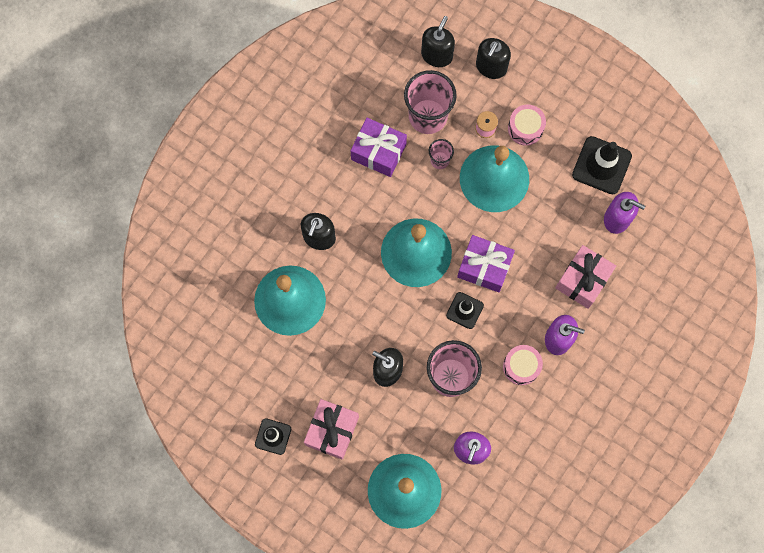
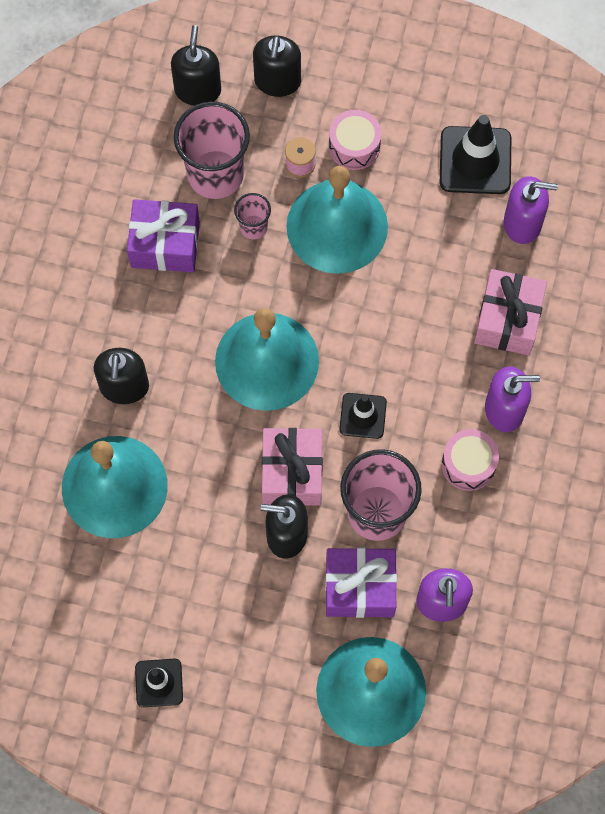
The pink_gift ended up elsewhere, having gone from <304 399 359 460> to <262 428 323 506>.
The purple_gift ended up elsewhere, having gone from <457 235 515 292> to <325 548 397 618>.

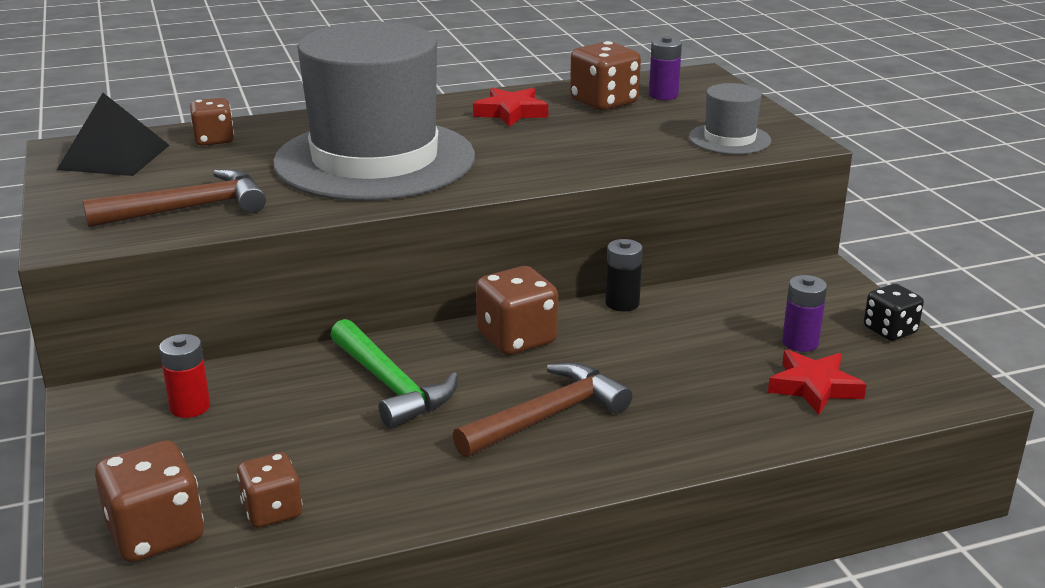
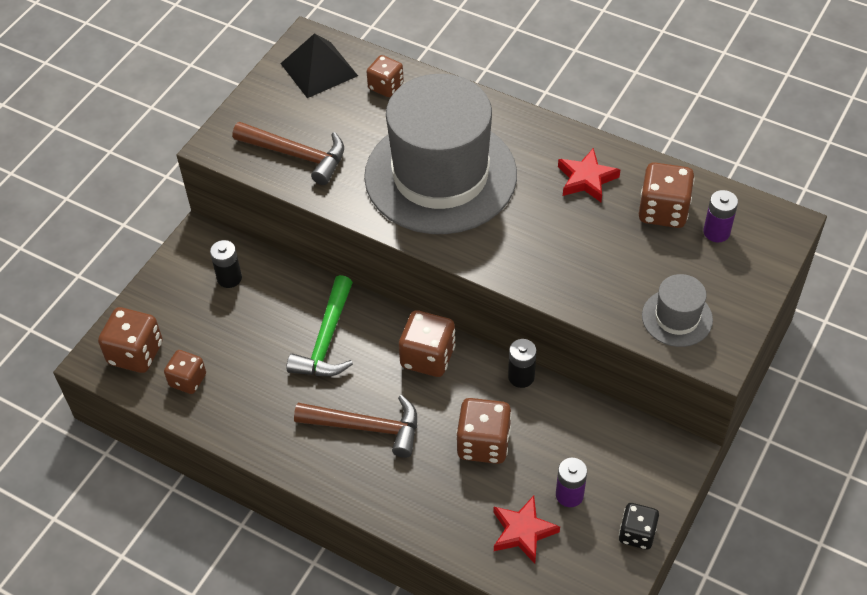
The second view gained the brown_dice at <456 398 512 464>.
What was the red_battery at <159 334 210 418> turned into the black_battery at <210 240 242 288>.

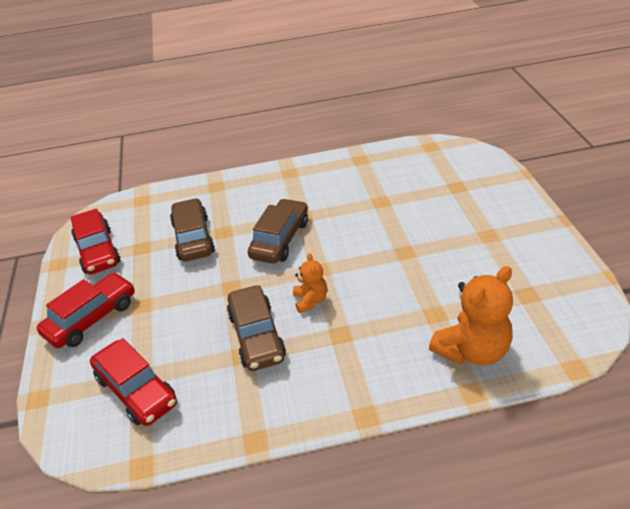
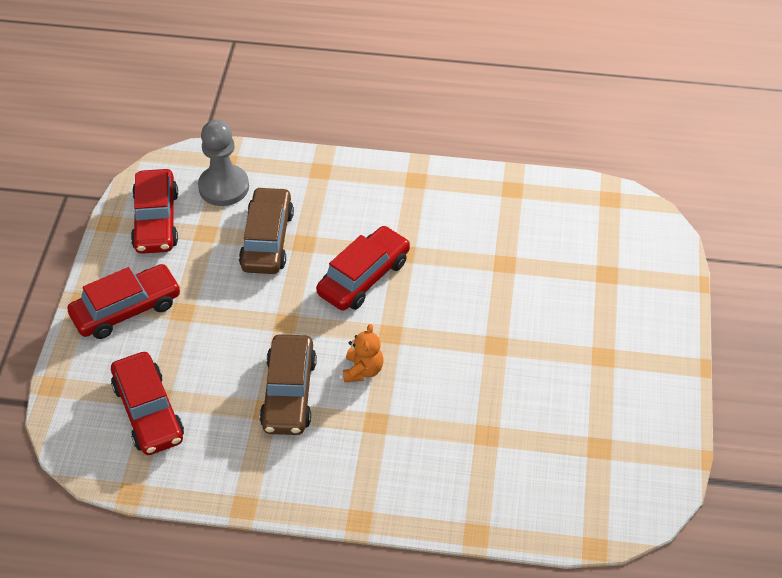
The second view lost the orange_teddy_bear at <429 266 513 366>.
The second view gained the grey_pawn at <198 120 249 206>.
What was the brown_car at <248 199 308 264> turned into the red_car at <316 226 410 311>.

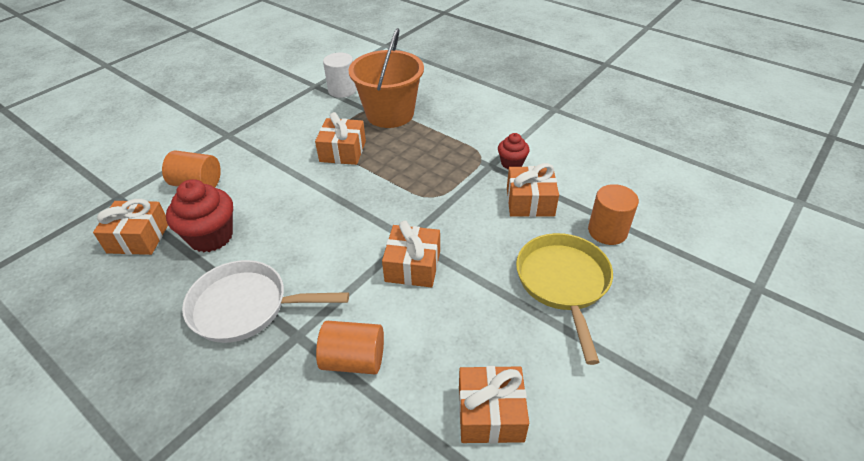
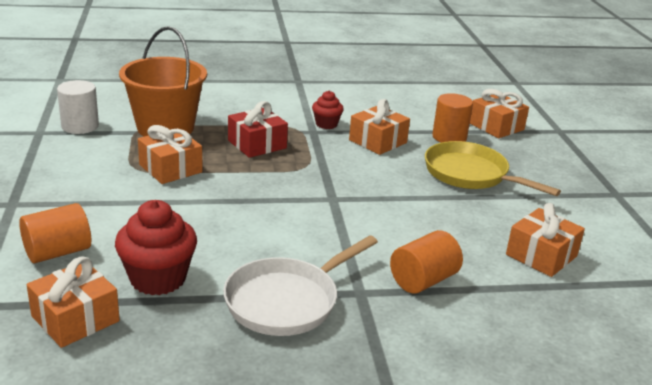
The second view gained the red_gift at <228 101 288 158>.
The orange_gift ended up elsewhere, having gone from <382 220 440 288> to <470 89 529 138>.

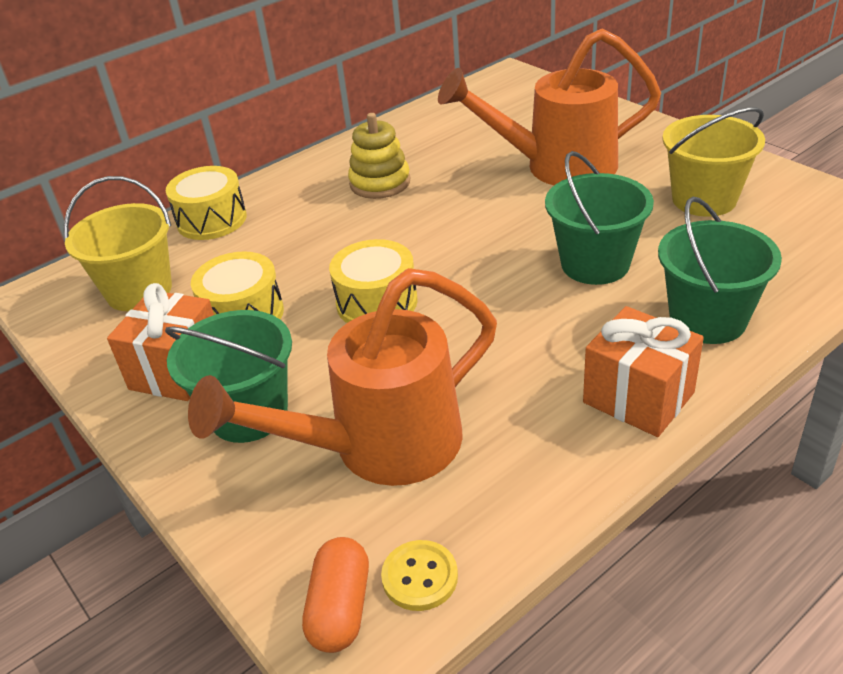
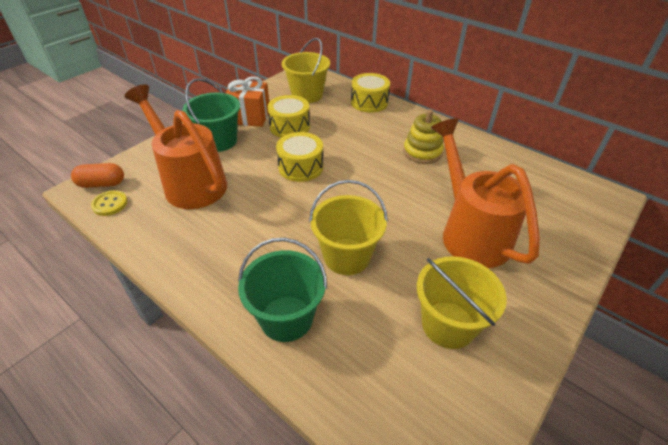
The second view lost the orange_gift at <583 306 704 437>.
What was the green_bucket at <545 151 654 285> turned into the yellow_bucket at <309 180 388 275>.

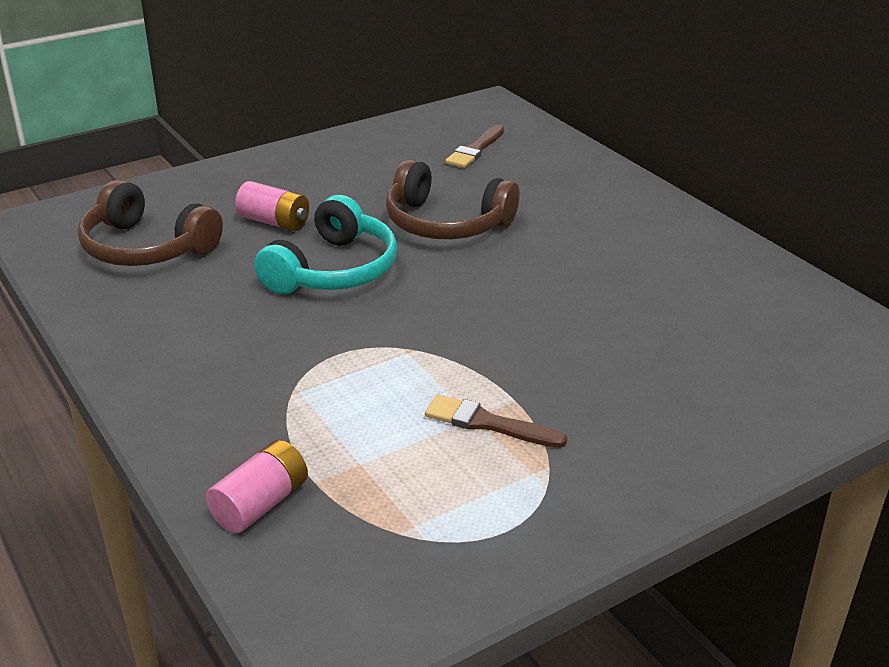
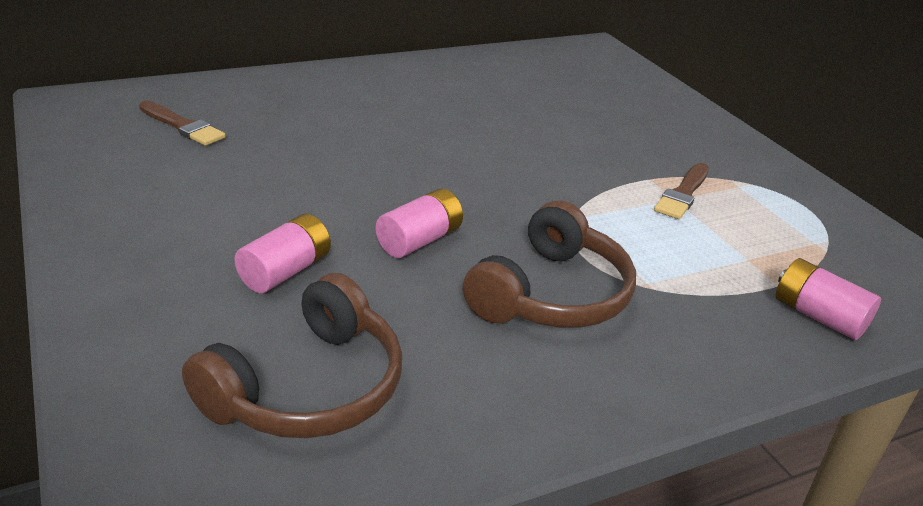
The brown_headphones ended up elsewhere, having gone from <386 159 519 239> to <463 201 636 328>.
Where the turquoise_headphones stood at <254 195 398 294>, the pink_battery came to stand at <376 188 463 258>.

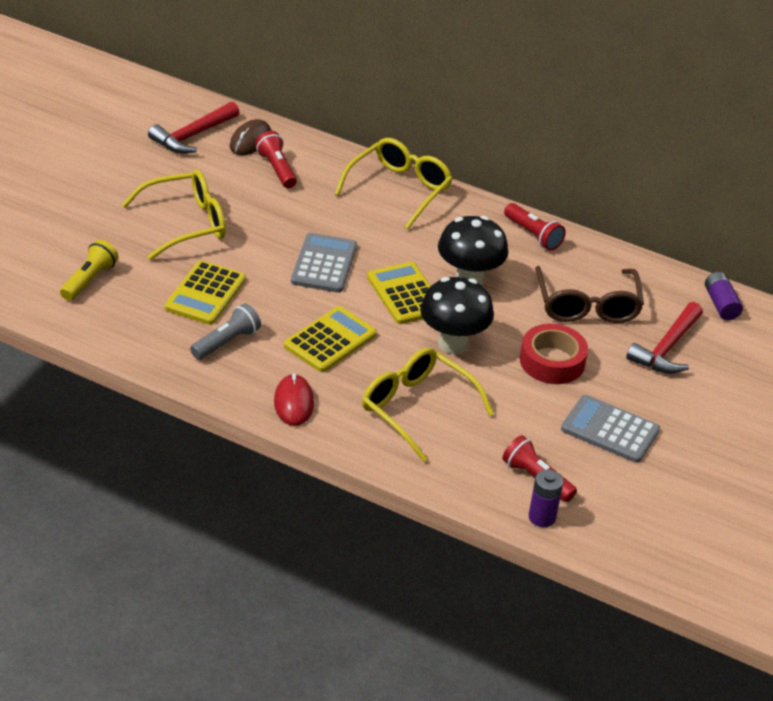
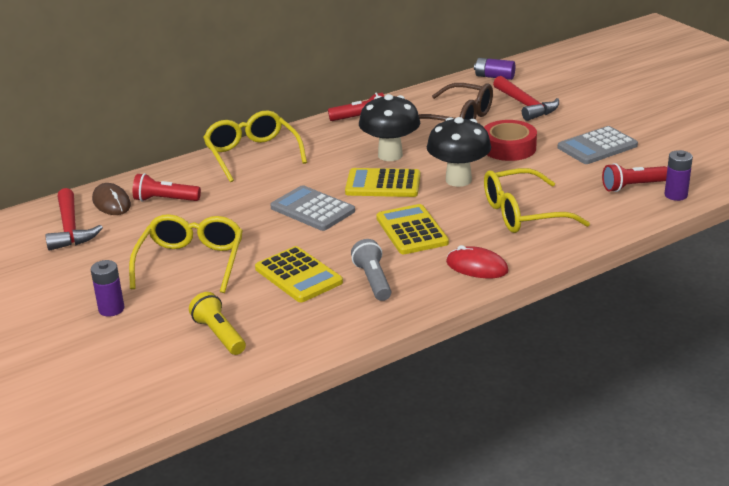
The second view gained the purple_battery at <91 260 124 317>.

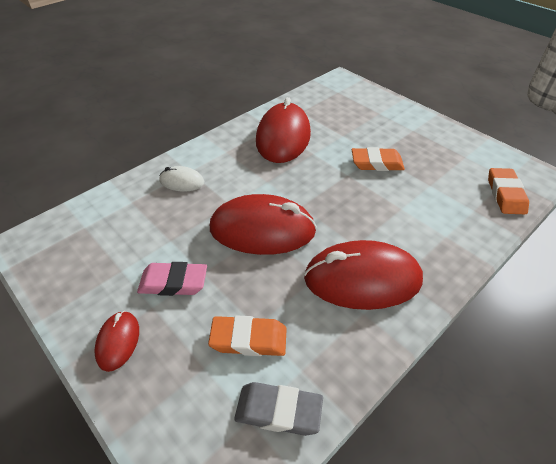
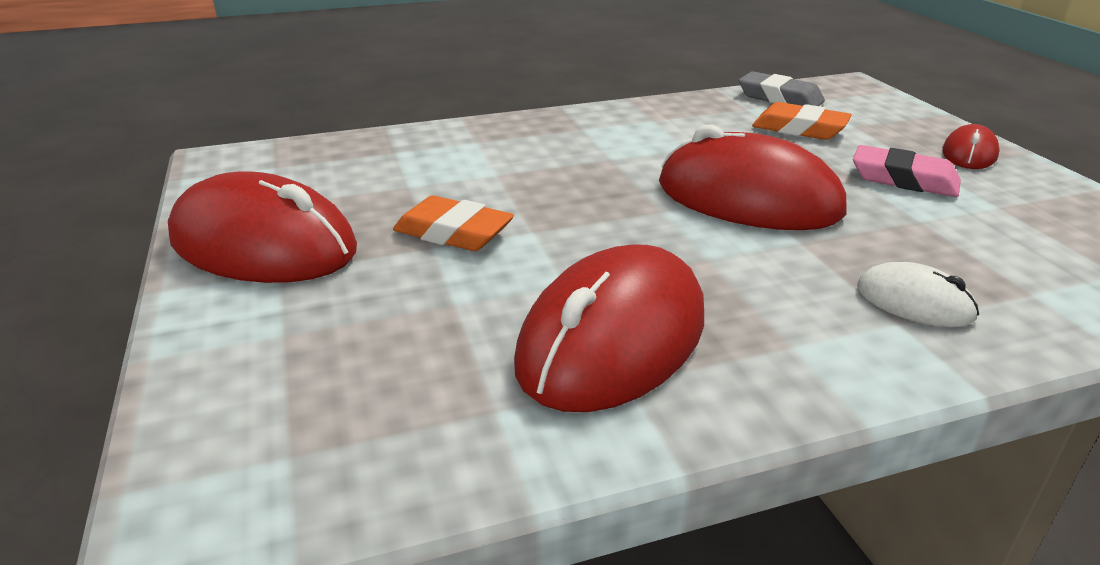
The second view lost the orange_eraser at <488 168 529 214>.
The red_mouse ended up elsewhere, having gone from <304 240 423 310> to <168 171 357 283>.

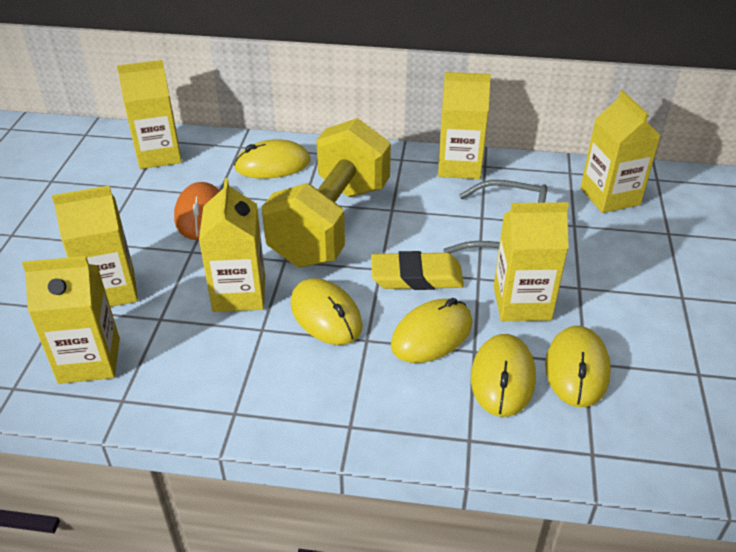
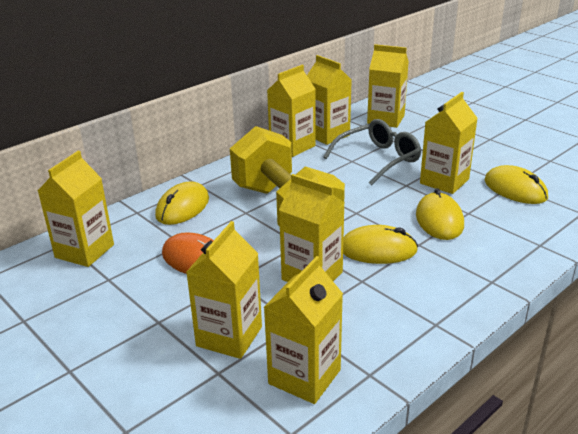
The second view lost the yellow_eraser at <371 251 464 290>.
The second view lost the yellow_mouse at <471 334 536 417>.
The second view gained the yellow_carton at <307 55 352 145>.

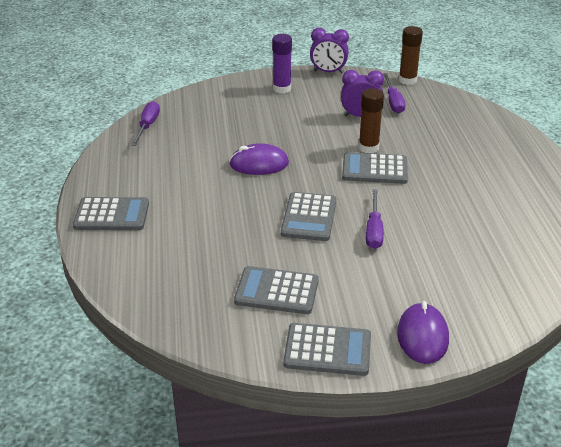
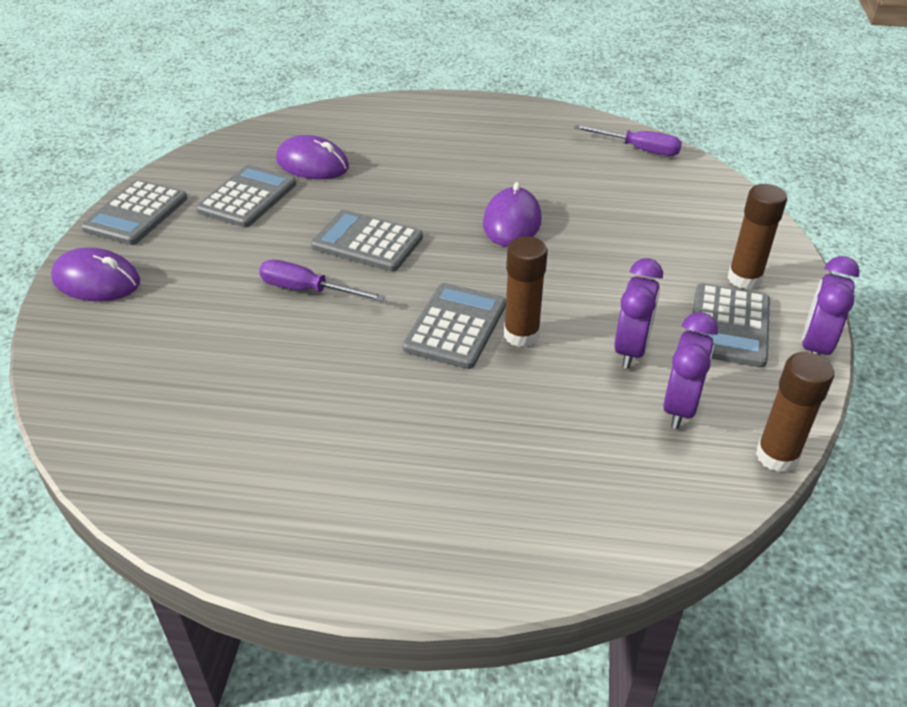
The second view gained the purple_mouse at <276 135 349 179>.
The grey_calculator ended up elsewhere, having gone from <73 197 149 230> to <690 283 770 368>.
Where the purple_screwdriver stood at <383 73 406 113>, the purple_clock came to stand at <663 312 718 429>.
What was the purple_glue_stick at <272 34 292 93> turned into the brown_glue_stick at <728 184 787 289>.

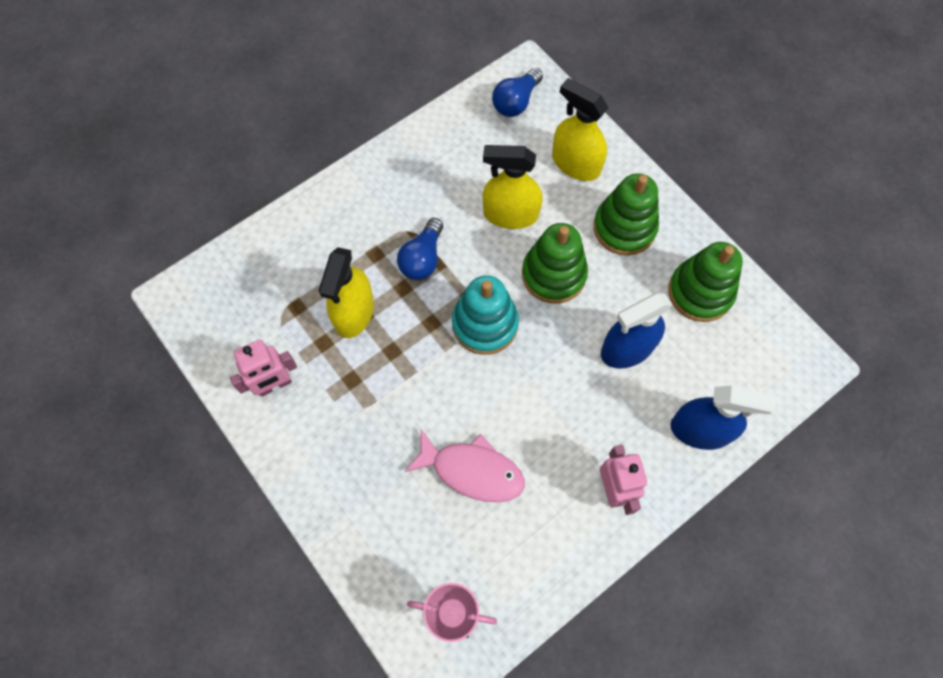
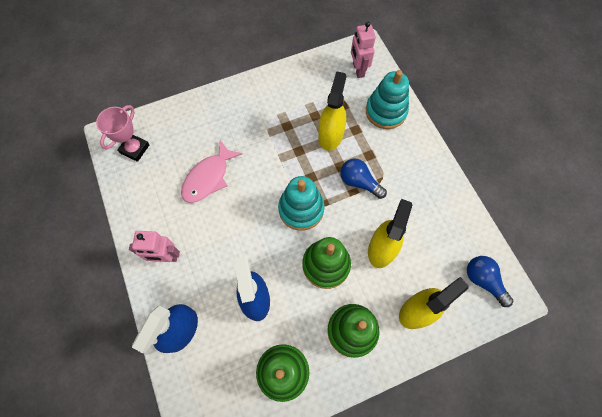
The second view gained the turquoise_stacking_toy at <366 70 409 129>.
The pink_robot ended up elsewhere, having gone from <230 340 297 397> to <351 22 376 78>.
The yellow_spray_bottle at <319 247 374 338> ended up facing another way, 75 degrees clockwise from before.

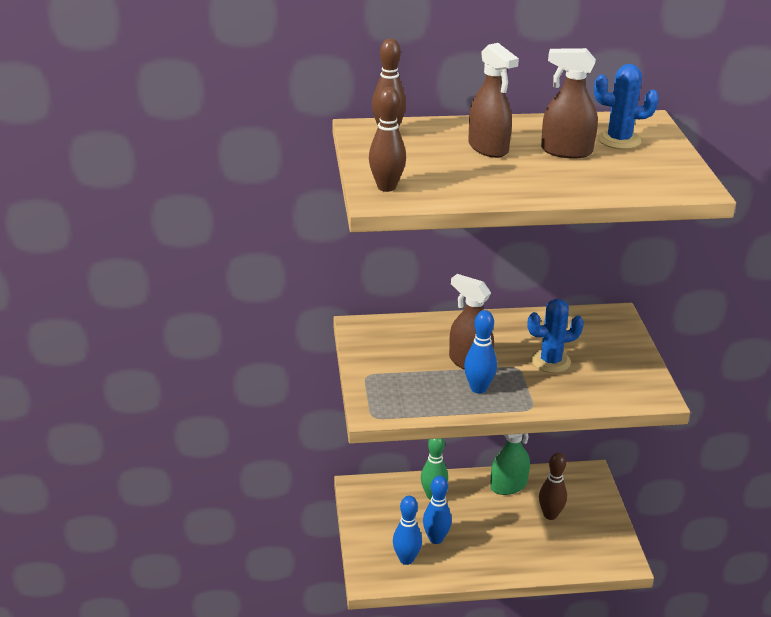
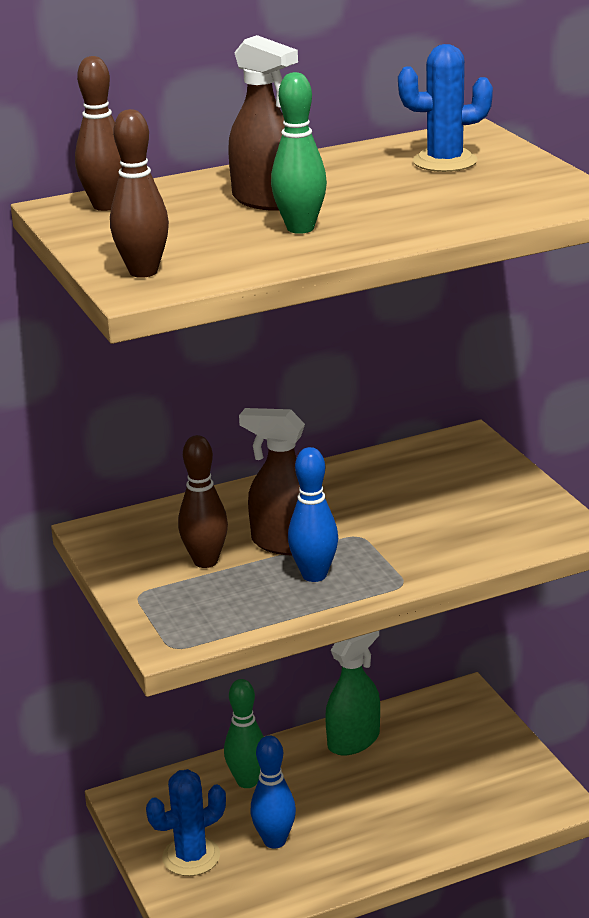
The second view lost the blue_bowling_pin at <393 496 422 565>.
The second view lost the brown_spray_bottle at <541 48 598 159>.
The second view gained the green_bowling_pin at <271 72 327 234>.
The blue_cactus ended up elsewhere, having gone from <528 299 584 373> to <146 769 226 876>.
The brown_bowling_pin ended up elsewhere, having gone from <539 453 567 520> to <178 435 228 568>.

